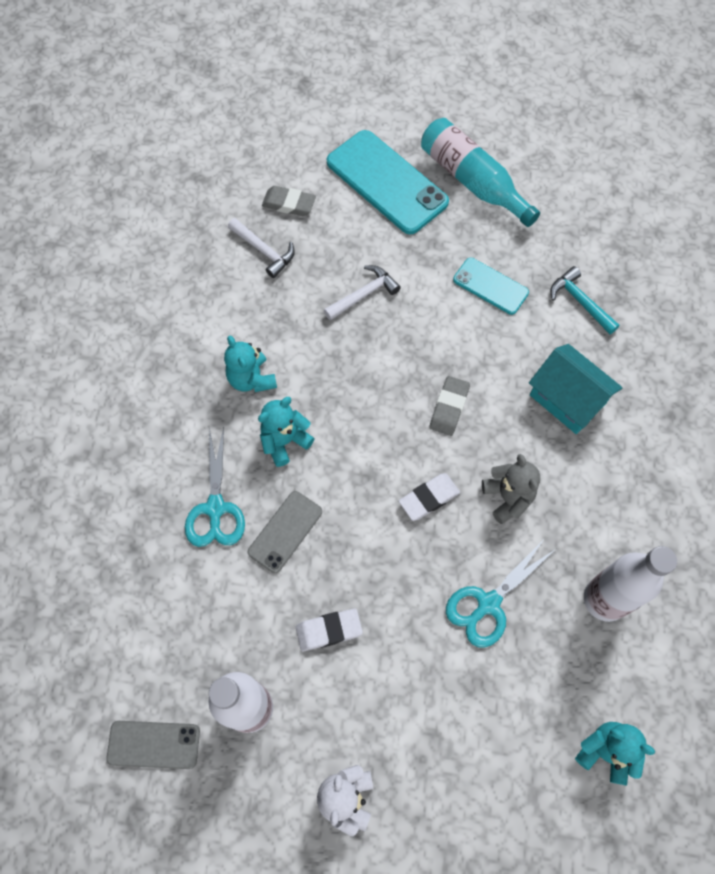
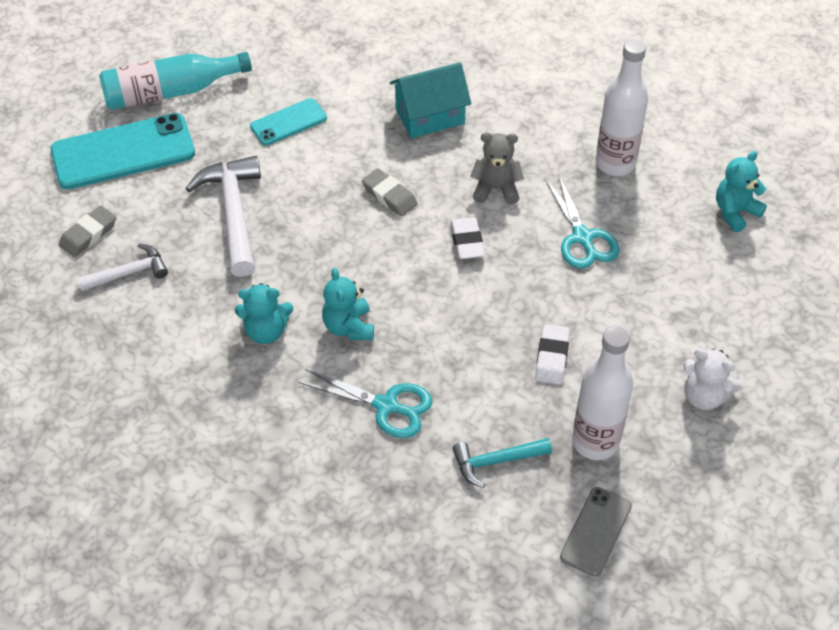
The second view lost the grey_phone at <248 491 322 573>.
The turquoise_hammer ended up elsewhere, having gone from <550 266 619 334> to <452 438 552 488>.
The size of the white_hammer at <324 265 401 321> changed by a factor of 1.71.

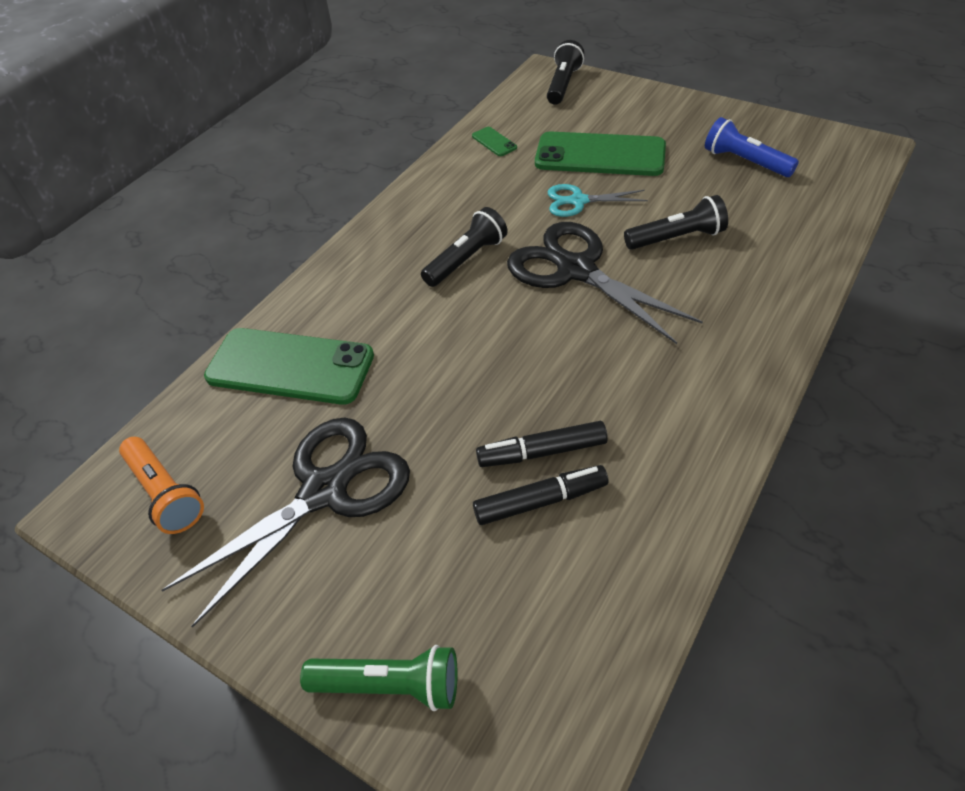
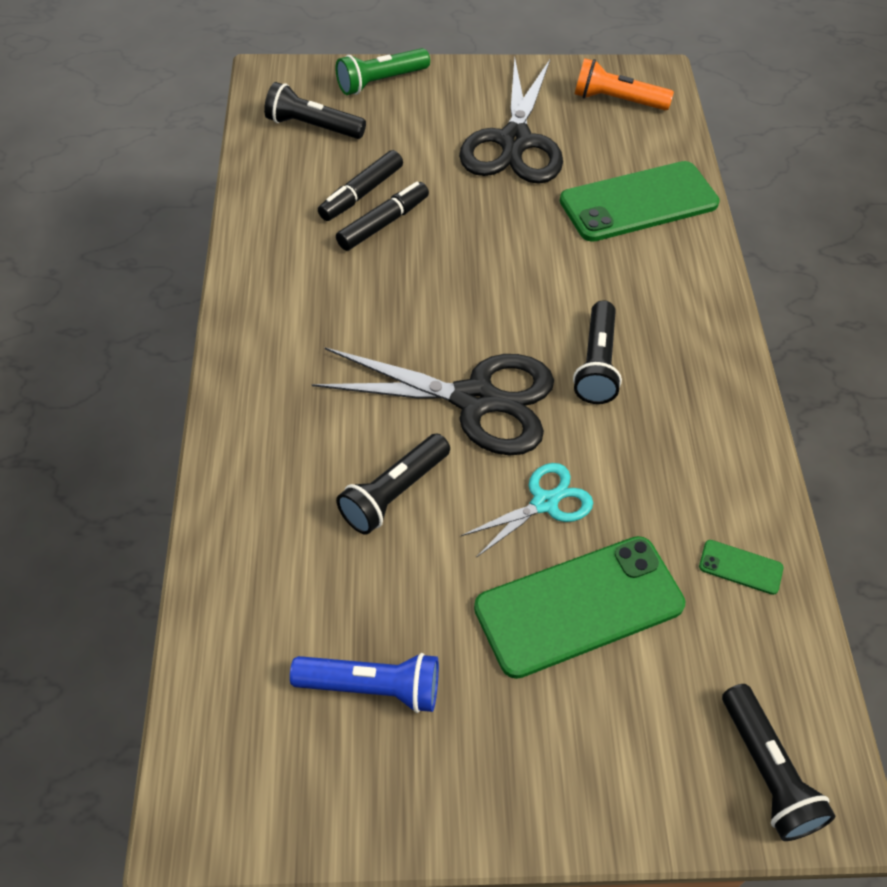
The second view gained the black_flashlight at <264 82 366 139>.

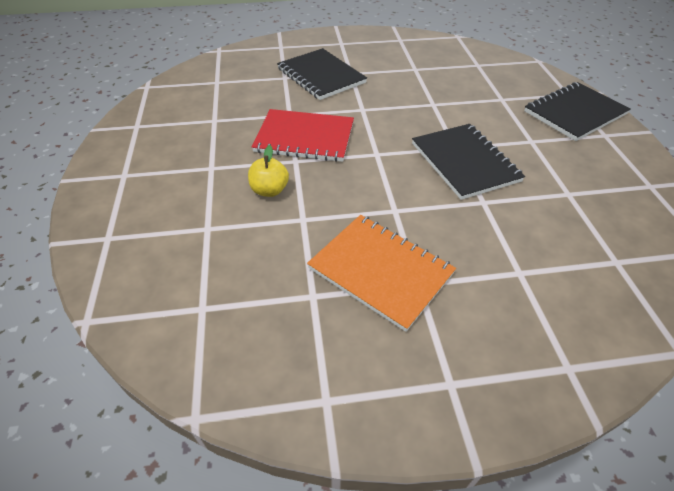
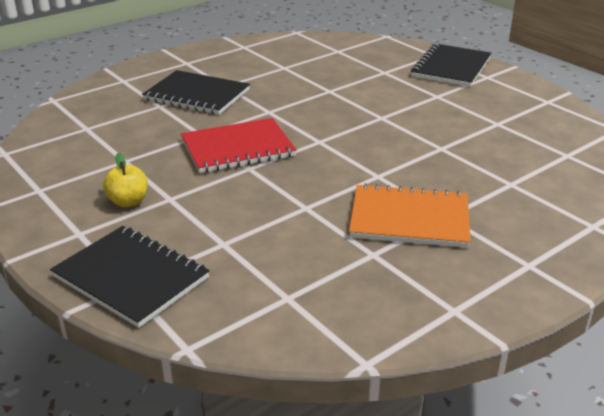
The yellow_apple ended up elsewhere, having gone from <248 145 289 197> to <103 153 148 207>.
The black_notebook ended up elsewhere, having gone from <412 124 525 200> to <50 226 210 328>.

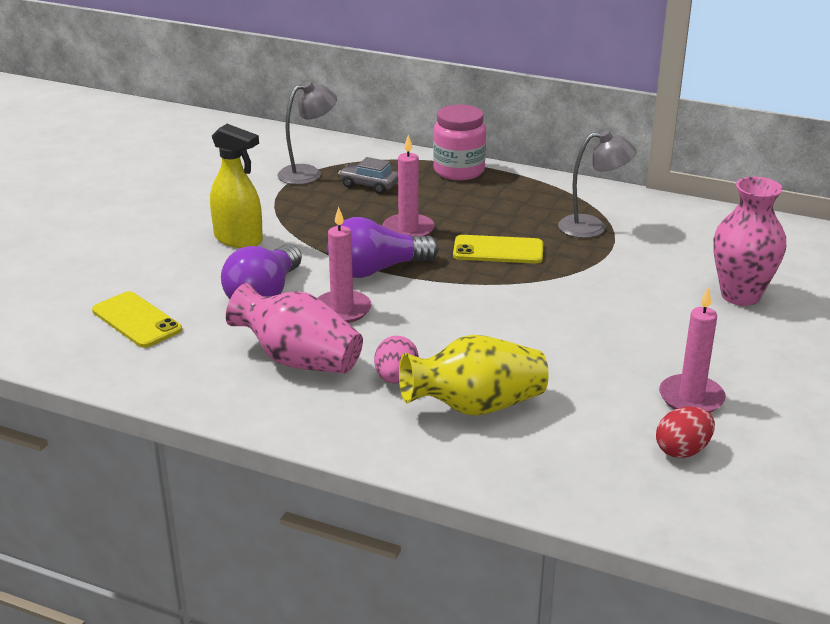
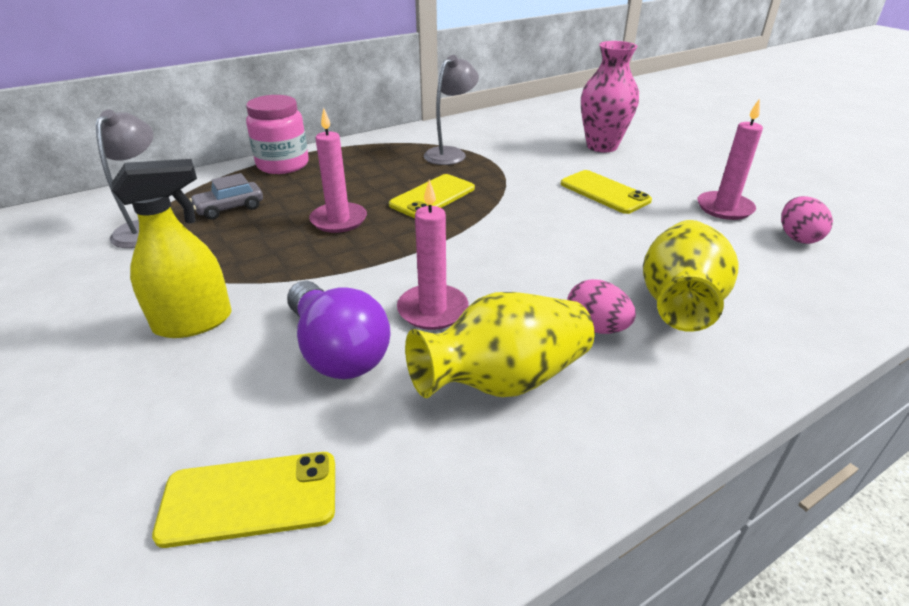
The second view lost the purple_light_bulb at <327 217 439 278>.
The second view gained the yellow_phone at <561 170 652 214>.
What was the pink_vase at <226 283 363 374> turned into the yellow_vase at <405 292 594 398>.
What was the red_egg at <656 406 715 458> turned into the pink_egg at <781 196 833 244>.

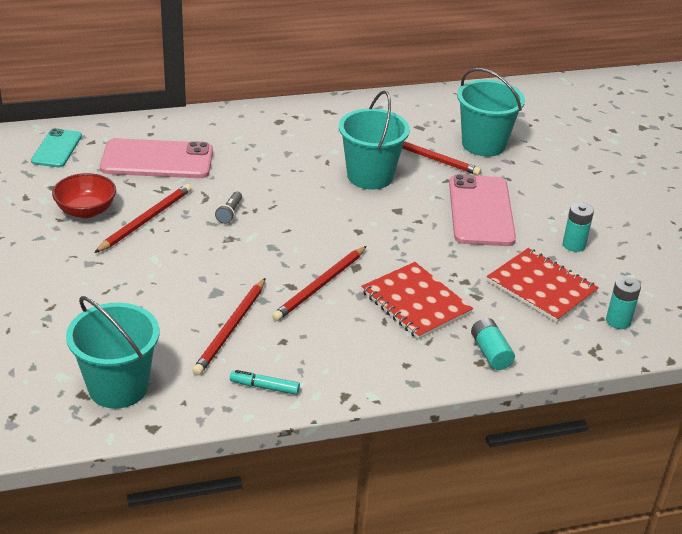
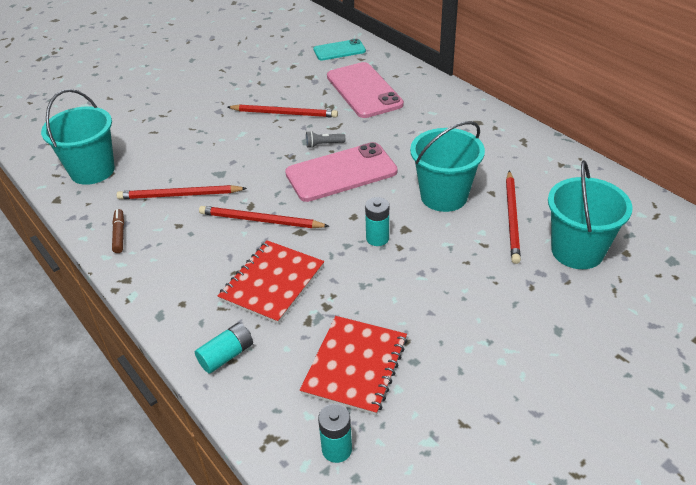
The second view lost the red_bowl at <52 173 116 218>.
The pink_phone ended up elsewhere, having gone from <449 174 516 246> to <285 142 398 202>.
The turquoise_battery ended up elsewhere, having gone from <563 202 594 252> to <365 197 389 246>.
What was the turquoise_marker at <230 370 300 395> turned into the brown_marker at <112 209 124 253>.

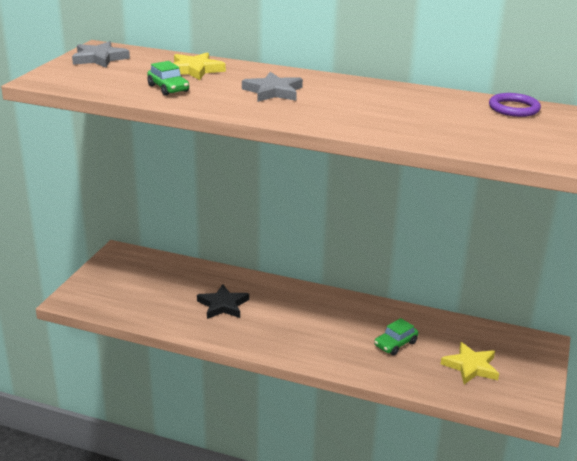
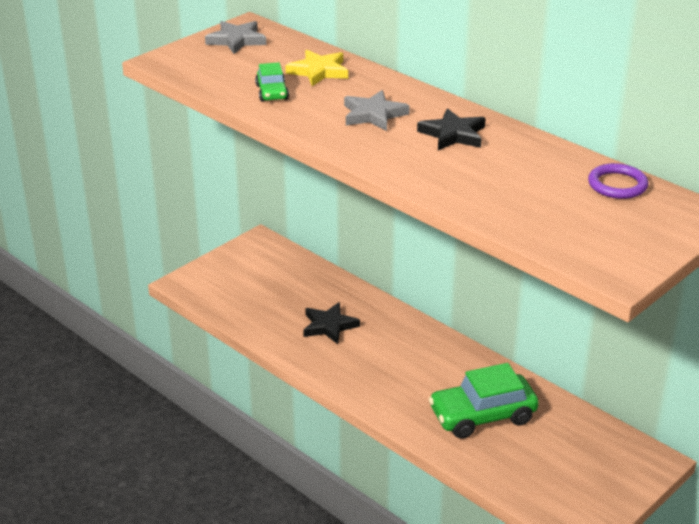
The second view lost the yellow_star at <441 342 499 384>.
The second view gained the black_star at <417 108 486 150>.
The size of the green_car at <374 318 418 355> changed by a factor of 1.93.

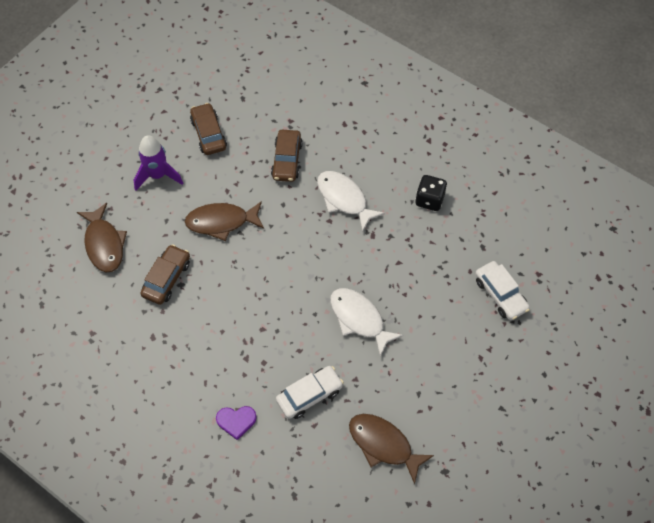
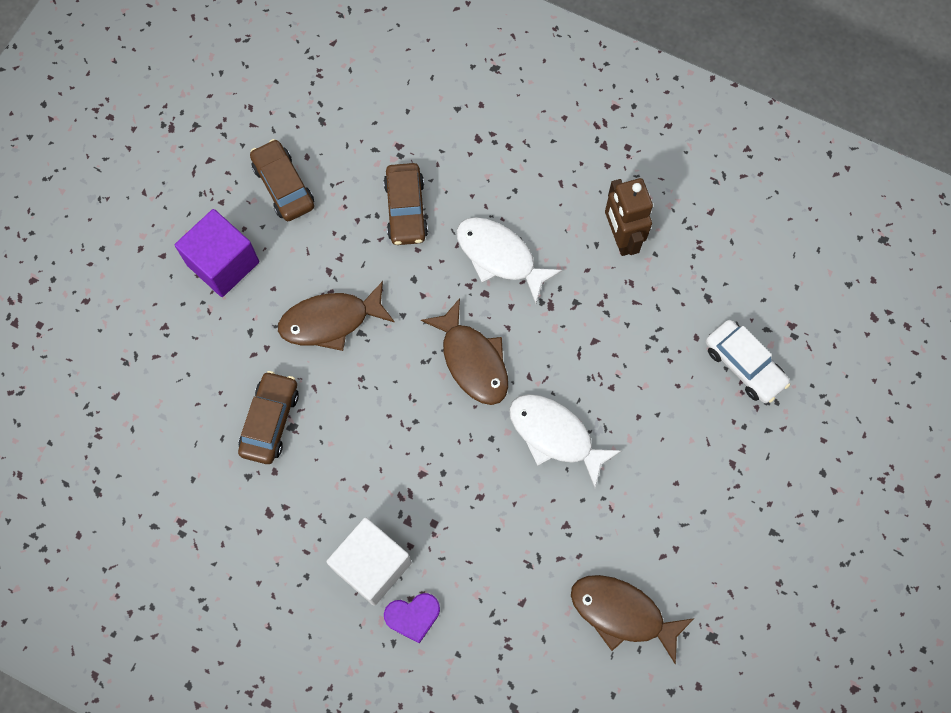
The second view lost the white_car at <276 366 344 419>.
The second view gained the white_cube at <326 517 412 606>.
The brown_fish ended up elsewhere, having gone from <77 203 127 272> to <421 298 508 405>.
Where the purple_rocket stood at <134 135 183 190>, the purple_cube came to stand at <175 209 259 297>.
Where the black_dice stood at <415 175 447 211>, the brown_robot came to stand at <605 178 653 256>.

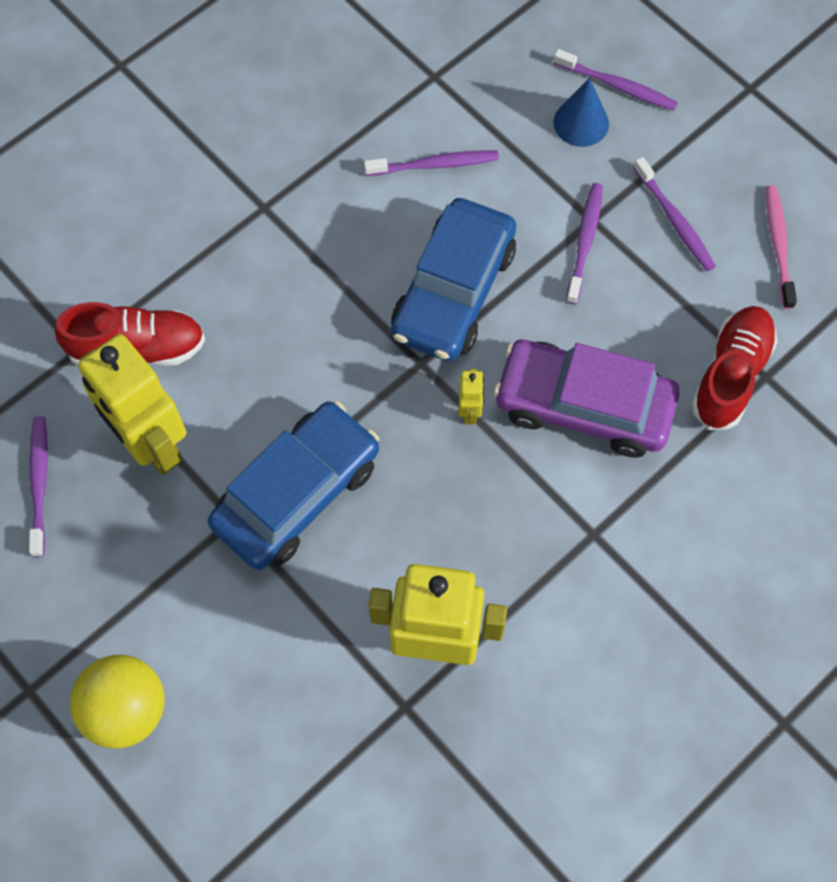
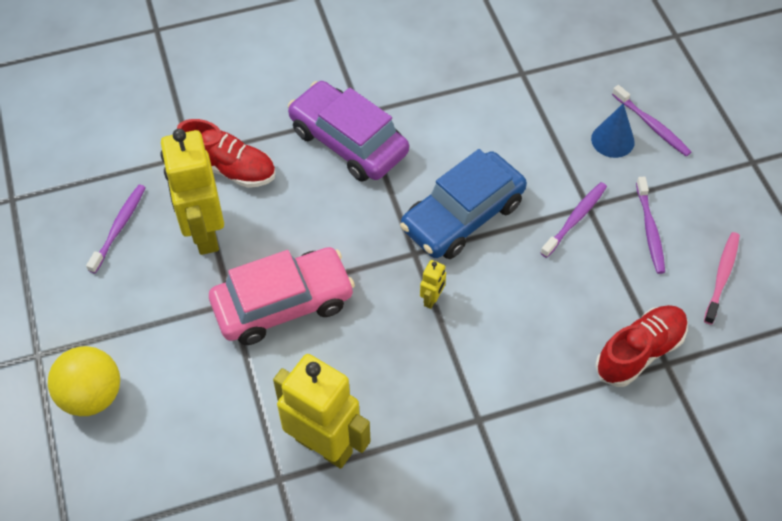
The second view lost the purple_toothbrush at <364 151 499 176>.
The purple_car ended up elsewhere, having gone from <493 340 680 458> to <288 81 409 182>.
What was the blue_car at <208 401 379 570> turned into the pink_car at <209 247 355 345>.

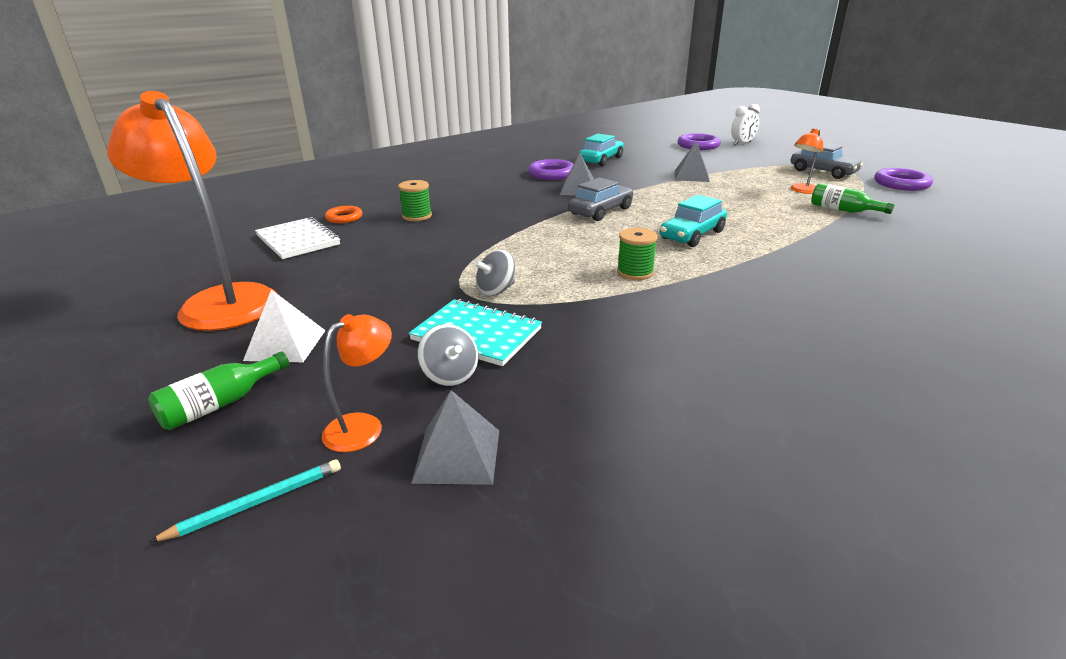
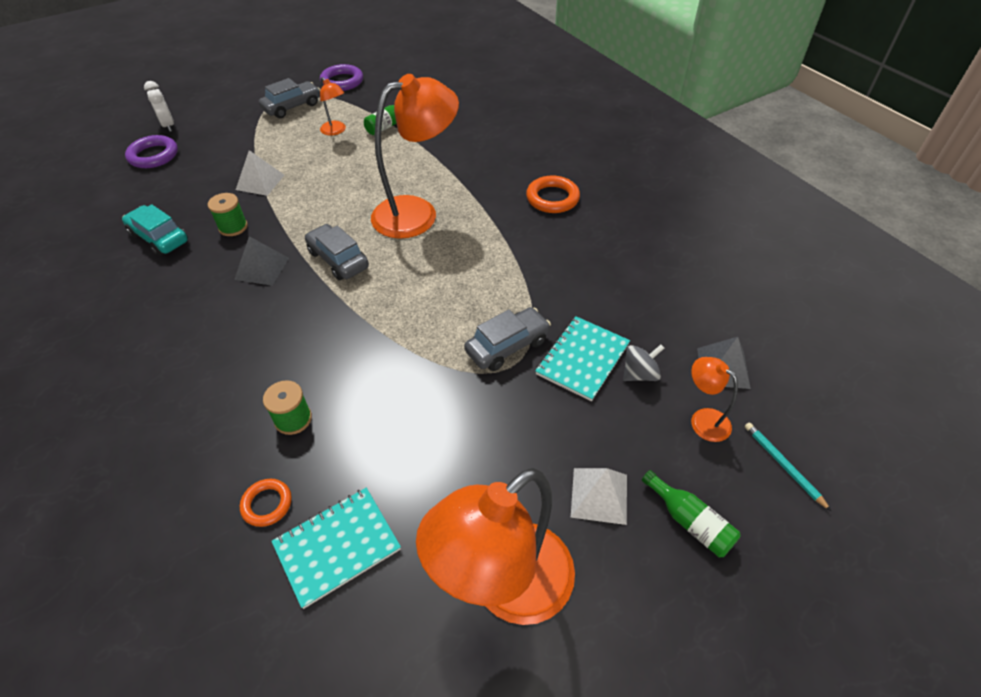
The second view lost the purple_ring at <528 159 574 180>.
The second view gained the orange_ring at <526 175 580 213>.
The green_spool ended up elsewhere, having gone from <617 228 658 280> to <208 193 248 236>.
Where the grey_spinning_top stood at <474 250 515 296>, the grey_car came to stand at <464 307 551 371>.
Where the turquoise_car stood at <660 195 727 247>, the orange_lamp came to stand at <371 74 459 239>.
What was the white_notebook at <255 217 340 259> turned into the turquoise_notebook at <271 488 401 609>.
What was the grey_pyramid at <675 142 710 182> turned into the white_pyramid at <236 150 284 196>.

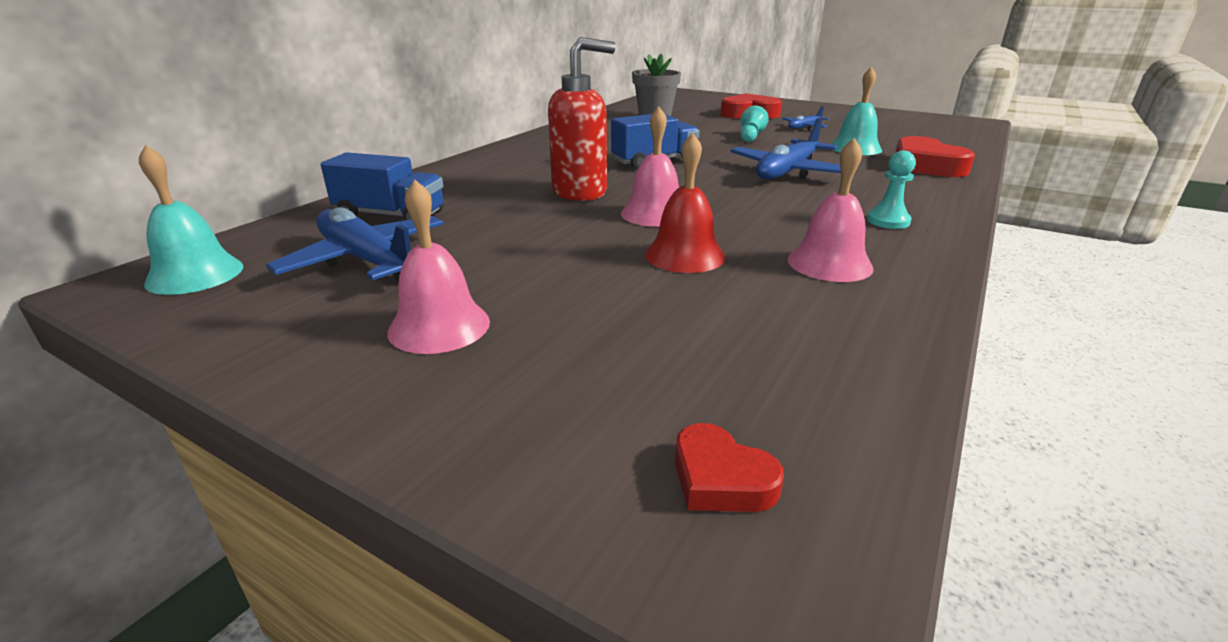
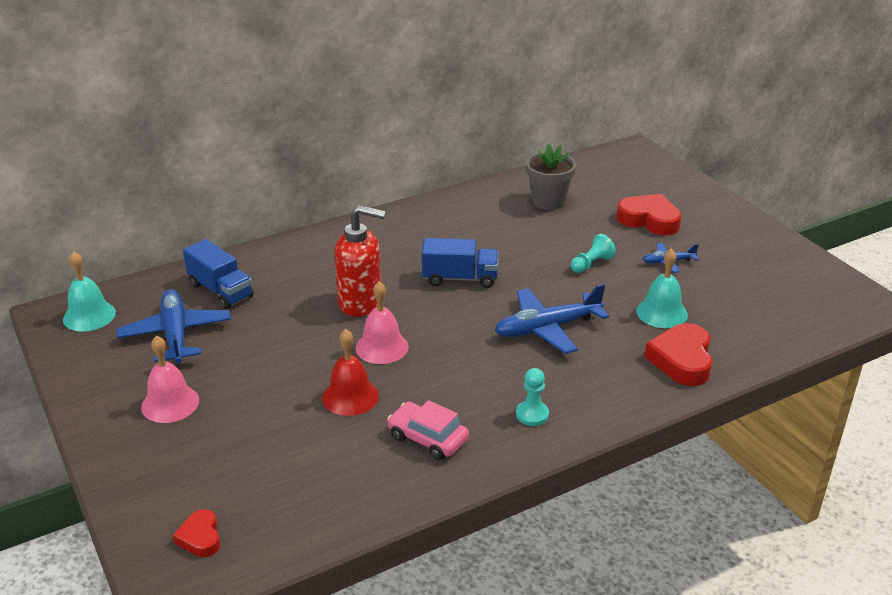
Where the pink_bell stood at <788 138 874 282>, the pink_car came to stand at <387 400 469 460>.

